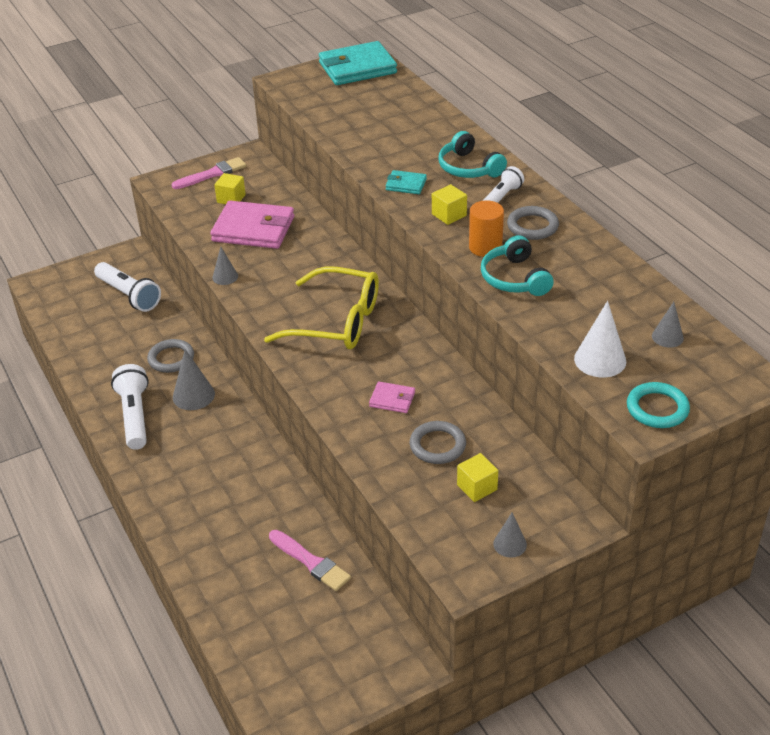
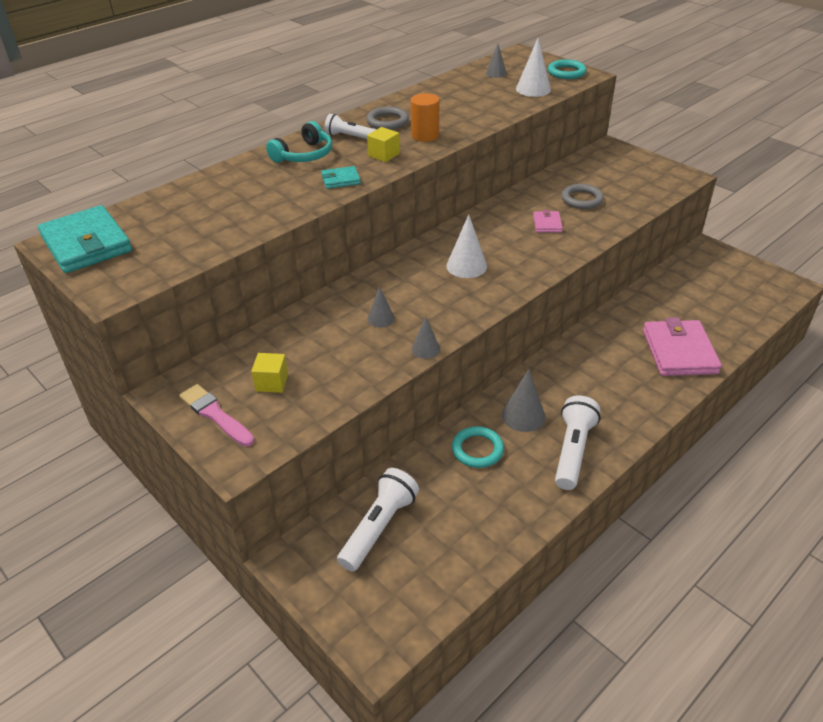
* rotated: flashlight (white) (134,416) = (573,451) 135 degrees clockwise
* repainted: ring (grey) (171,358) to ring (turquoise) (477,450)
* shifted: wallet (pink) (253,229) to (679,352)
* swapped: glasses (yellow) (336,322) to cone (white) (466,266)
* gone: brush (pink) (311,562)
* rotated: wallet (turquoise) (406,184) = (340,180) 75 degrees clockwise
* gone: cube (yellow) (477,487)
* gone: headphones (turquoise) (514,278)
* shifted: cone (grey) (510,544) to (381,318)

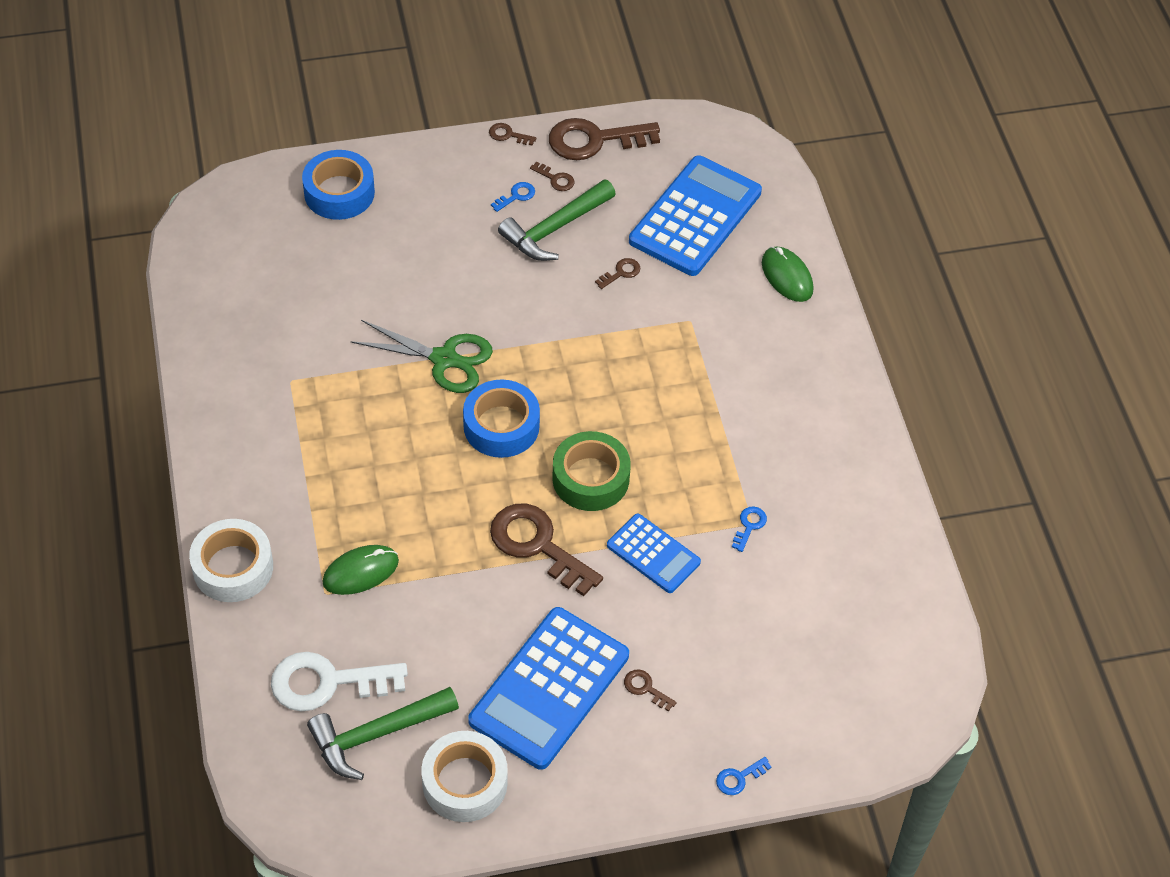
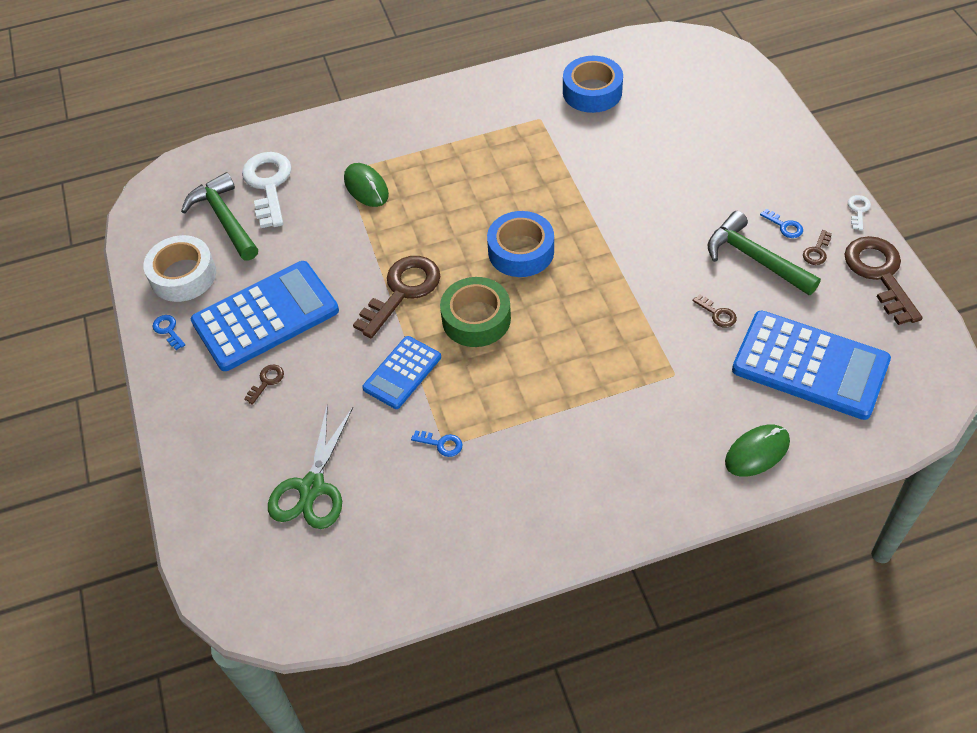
* gone: tape (white) (233,567)
* shifted: tape (blue) (339,192) to (592,92)
* shifted: scissors (green) (444,359) to (312,488)
* rotated: calculator (blue) (549,688) = (265,316) 120 degrees clockwise
* repainted: key (brown) (508,135) to key (white) (858,210)
* shifted: key (blue) (739,778) to (168,330)

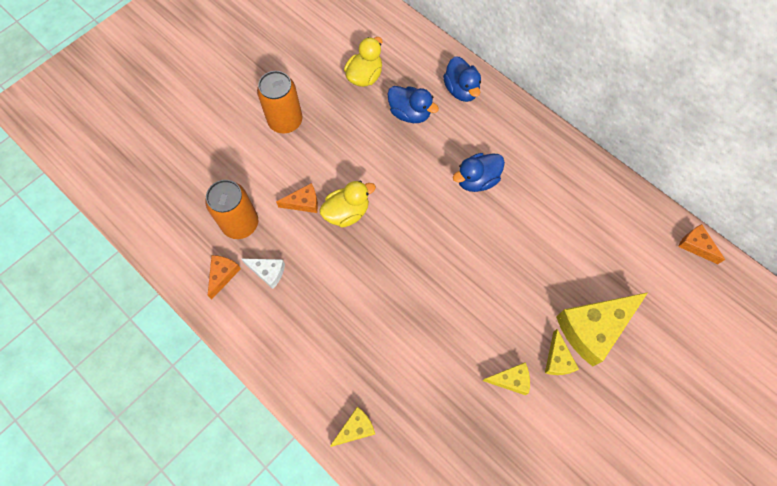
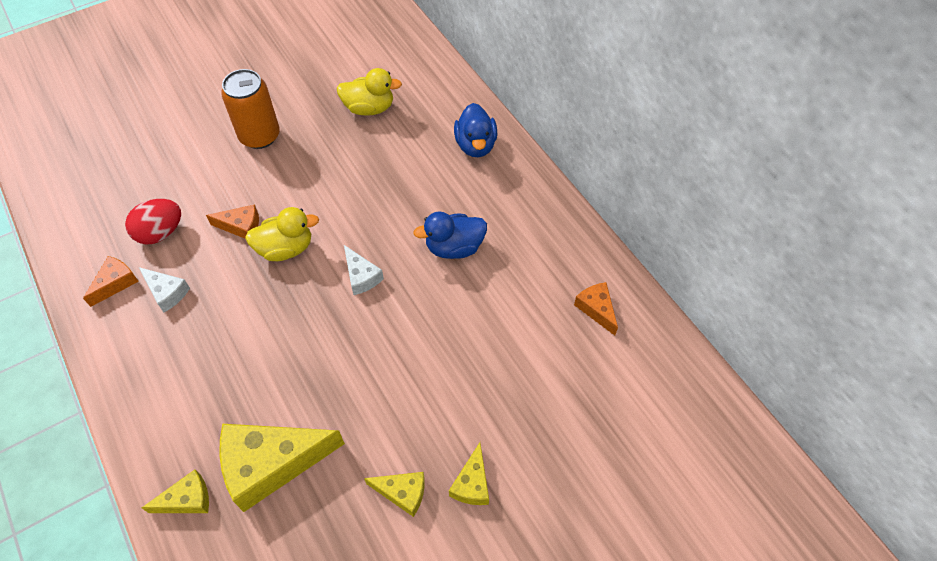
* swapped: can (orange) (240,223) to egg (red) (160,233)
* rotated: duck (yellow) (364,76) = (369,108) 45 degrees clockwise
* gone: duck (blue) (410,113)
* shifted: cheese (yellow) (593,328) to (271,464)
* shifted: cheese (orange) (696,246) to (596,309)
* new: cheese (white) (361,276)

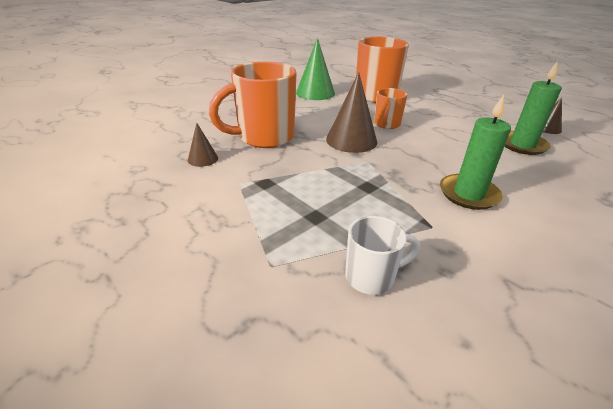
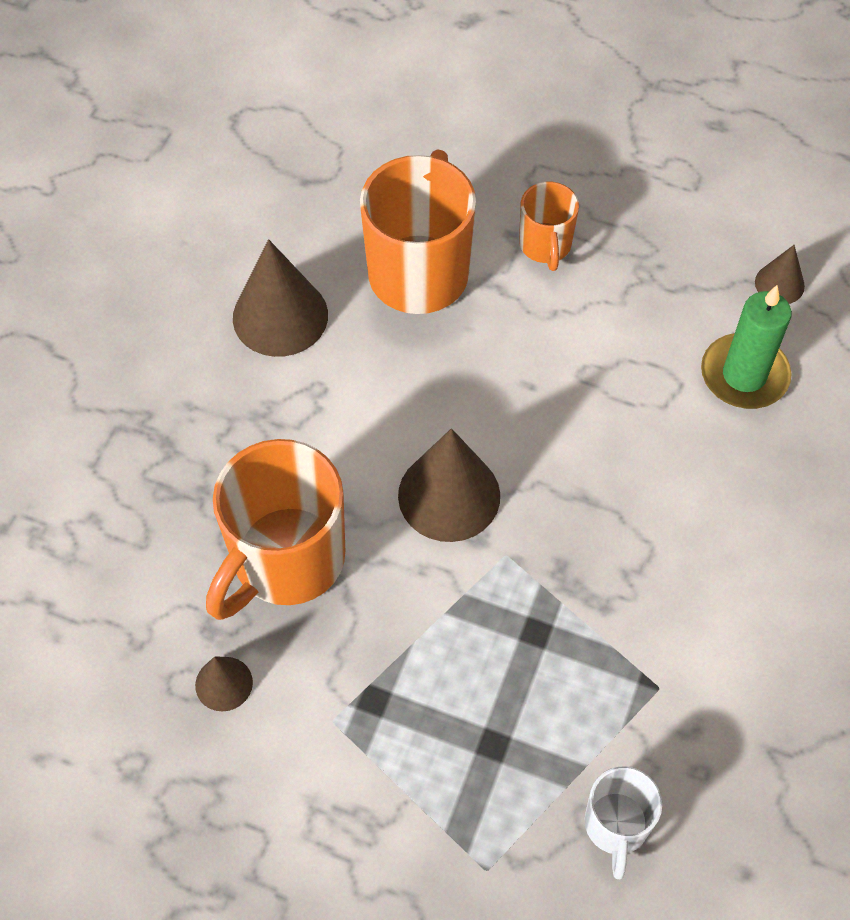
* repainted: cone (green) (315,93) to cone (brown) (280,316)
* rotated: mug (white) (371,277) = (616,826) 135 degrees clockwise
* shifted: mug (orange) (386,124) to (545,246)
* gone: candle (green) (468,194)

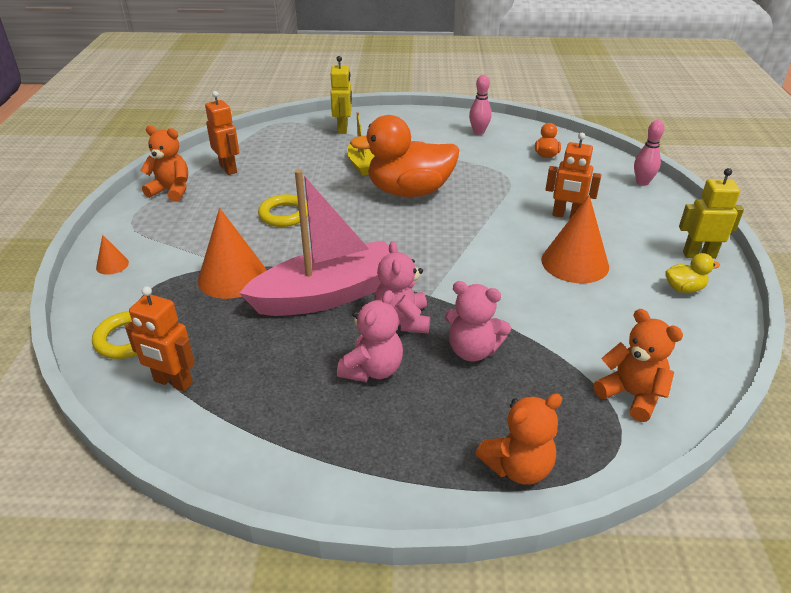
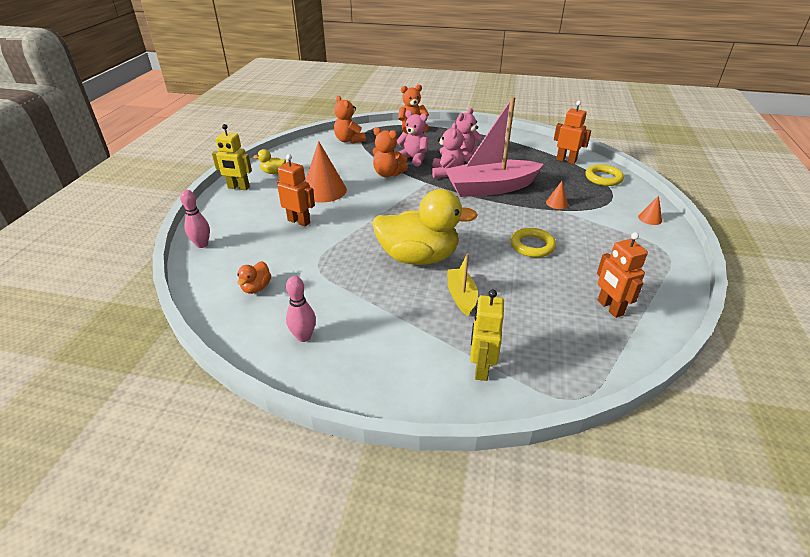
* shifted: teddy bear (orange) (171,191) to (388,174)
* scaled: cone (orange) (232,277) = (557,203) x0.47
* repainted: duck (orange) (409,191) to duck (yellow) (418,257)

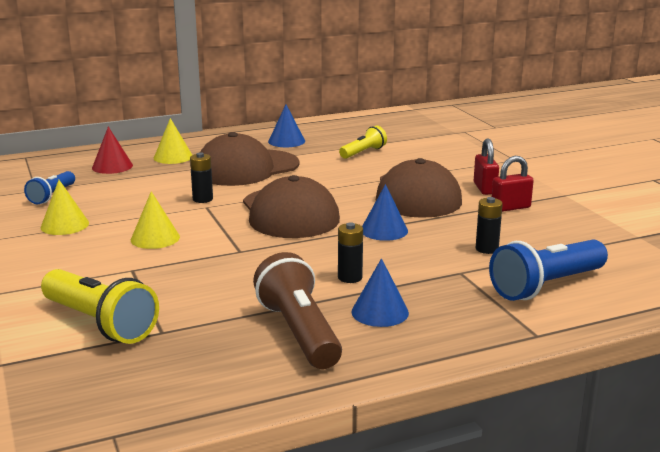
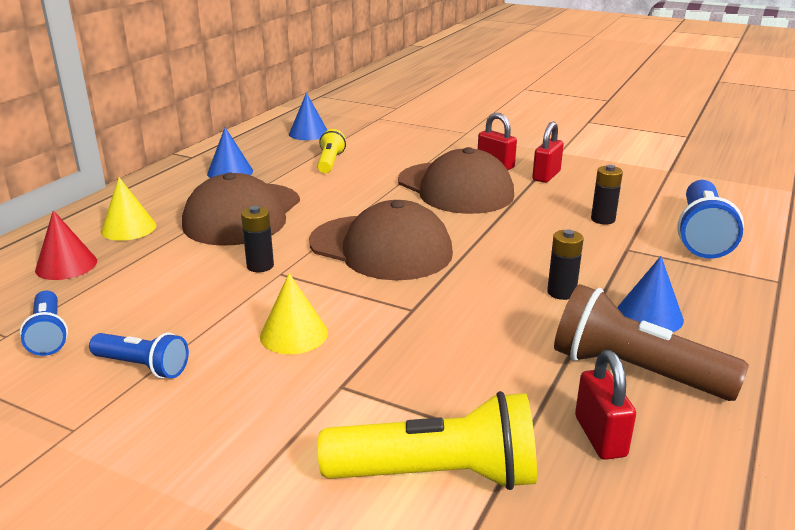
* swapped: cone (yellow) (64,225) to flashlight (blue) (143,367)
* shifted: cone (blue) (384,230) to (308,133)
* new: padlock (red) (600,436)

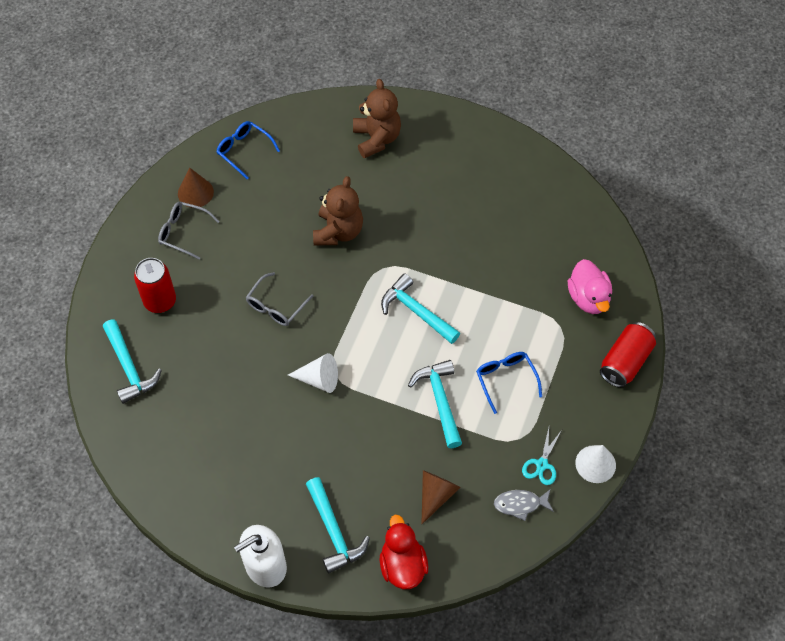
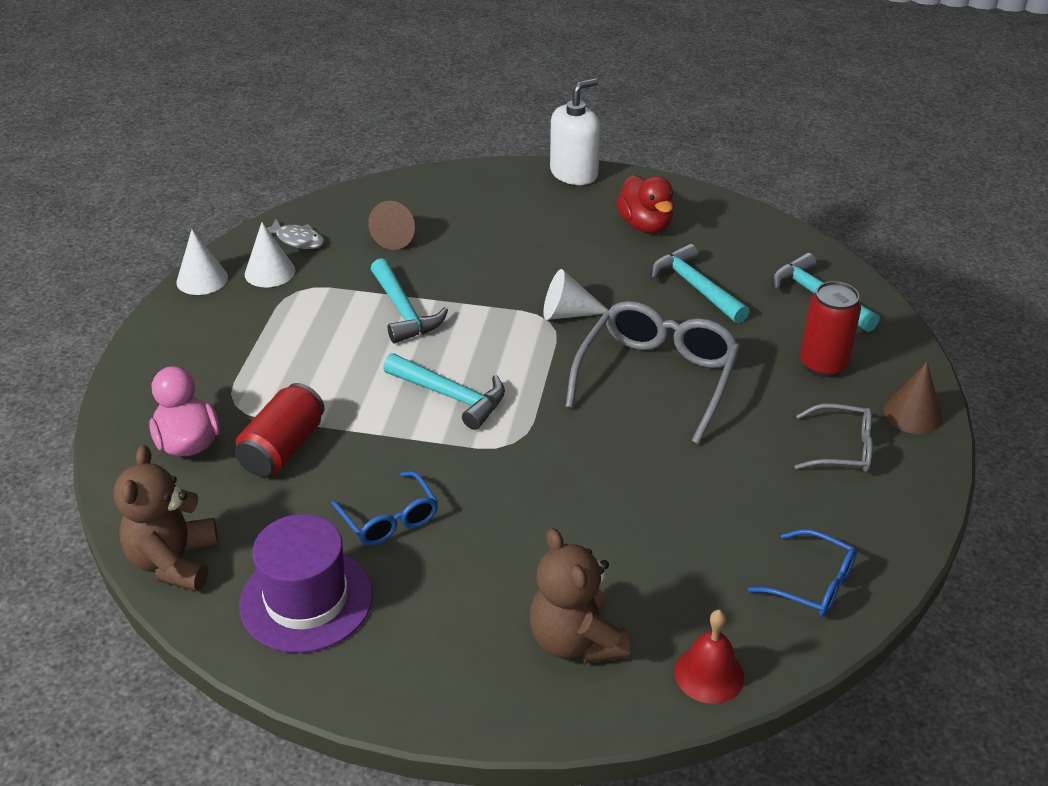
* shifted: cone (brown) (195,192) to (912,414)
* scaled: glasses (grey) (276,305) = (656,379) x1.83
* shifted: hammer (turquoise) (334,532) to (695,287)
* shifted: teddy bear (brown) (338,231) to (174,561)
* shifted: duck (red) (402,565) to (645,225)
* shifted: glasses (blue) (506,380) to (389,518)
* rotated: fish (grey) (520,504) = (297,240) 45 degrees clockwise
* swapped: scissors (turquoise) (542,464) to cone (white) (270,272)
* shifted: can (red) (625,362) to (283,448)
* new: hat (purple) (306,599)
* new: bell (red) (709,674)

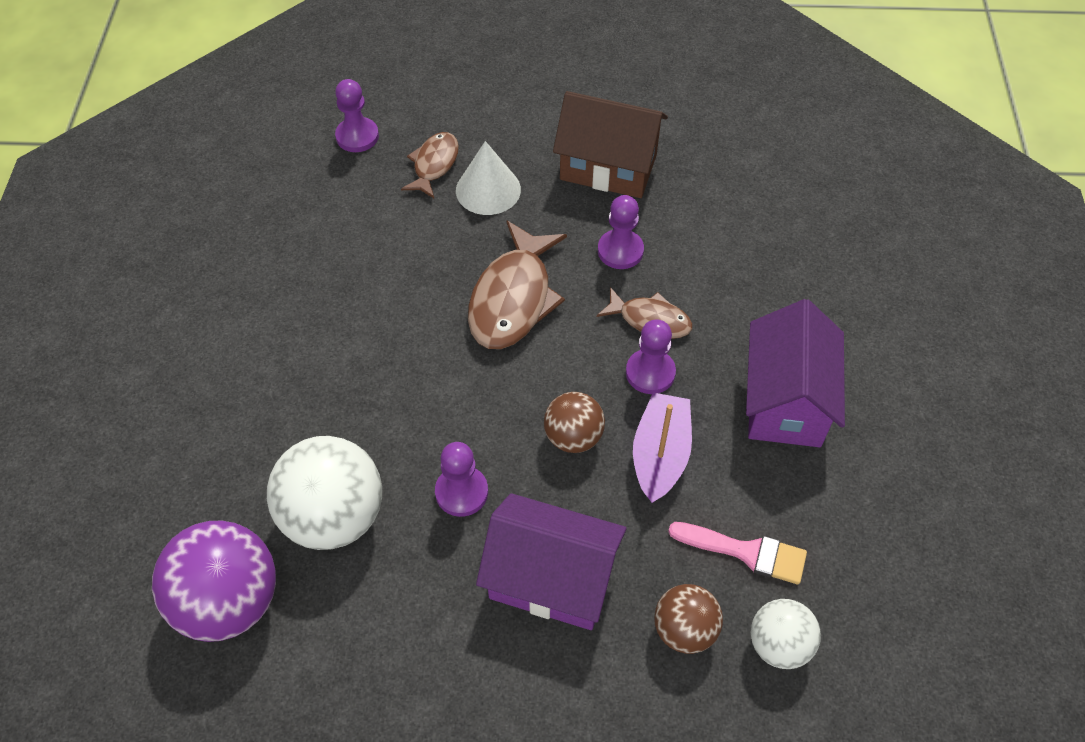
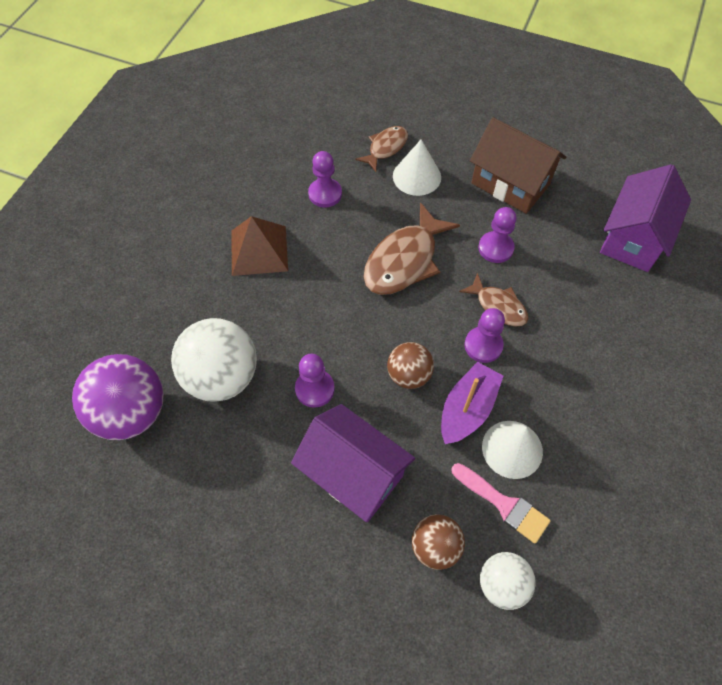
* shifted: pawn (purple) (357,136) to (325,194)
* shifted: house (purple) (785,401) to (633,238)
* new: pyramid (brown) (259,250)
* new: cone (white) (512,449)

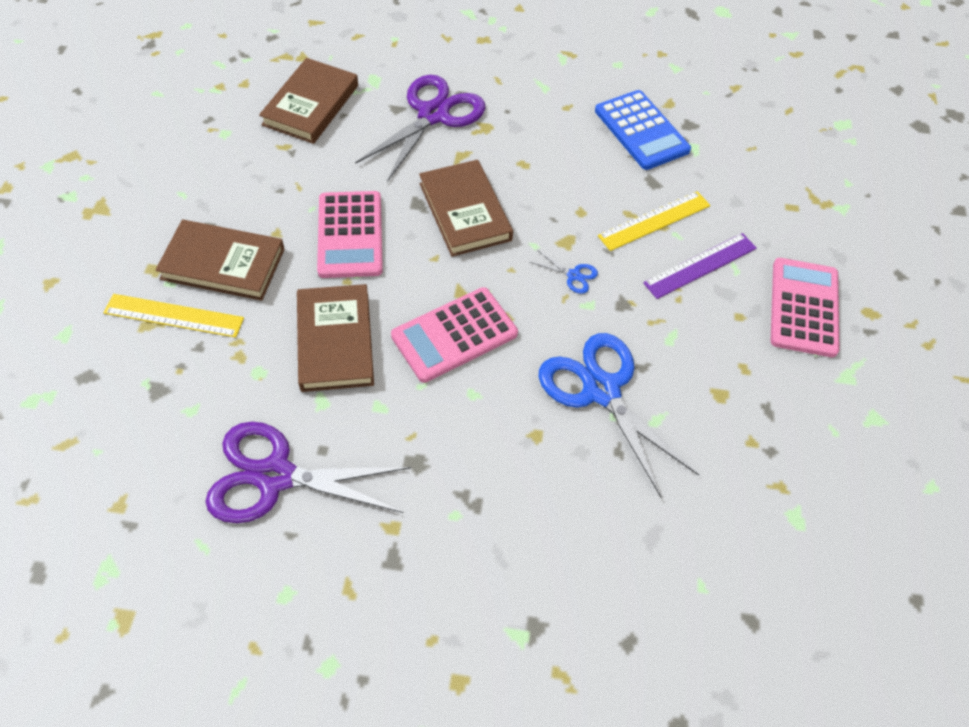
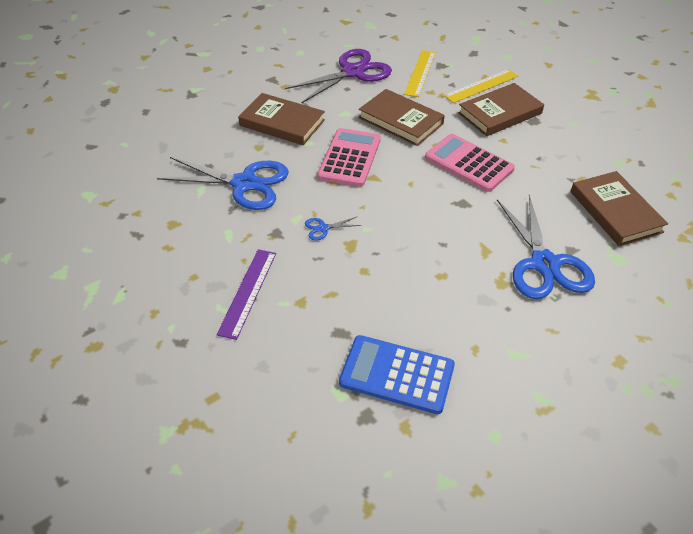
* repainted: scissors (purple) (433,115) to scissors (blue) (544,264)
* shifted: book (brown) (465,211) to (282,123)
* shifted: ruler (yellow) (654,221) to (420,73)
* gone: calculator (pink) (803,307)

